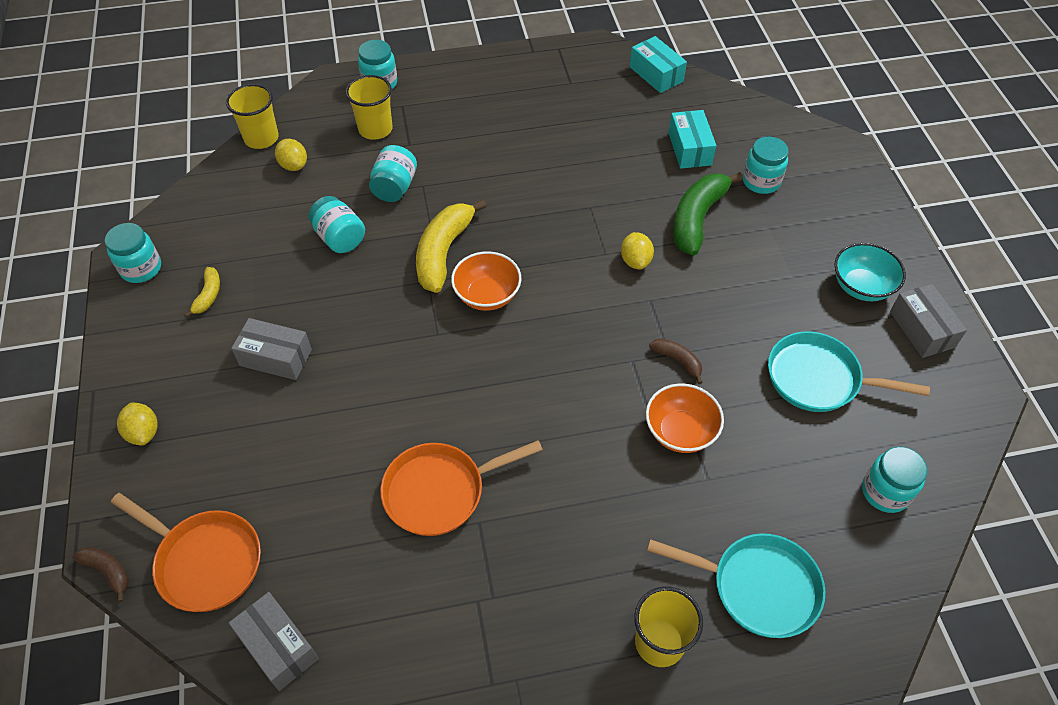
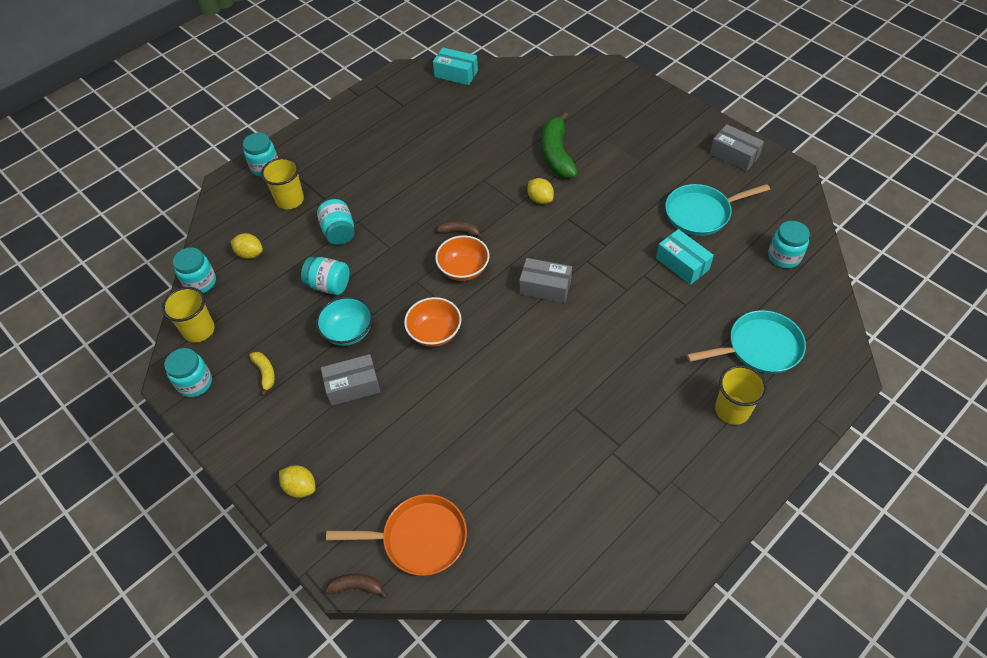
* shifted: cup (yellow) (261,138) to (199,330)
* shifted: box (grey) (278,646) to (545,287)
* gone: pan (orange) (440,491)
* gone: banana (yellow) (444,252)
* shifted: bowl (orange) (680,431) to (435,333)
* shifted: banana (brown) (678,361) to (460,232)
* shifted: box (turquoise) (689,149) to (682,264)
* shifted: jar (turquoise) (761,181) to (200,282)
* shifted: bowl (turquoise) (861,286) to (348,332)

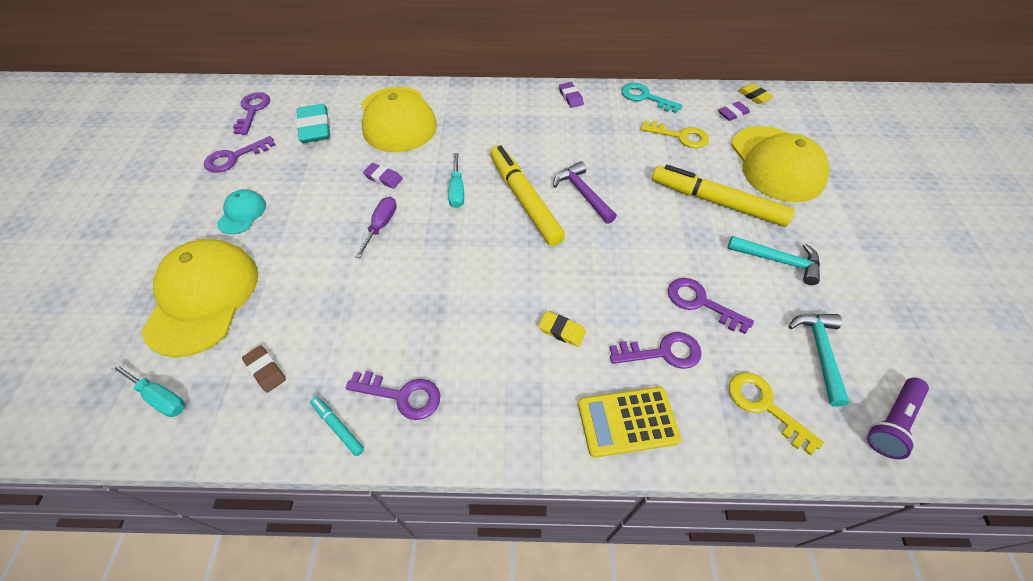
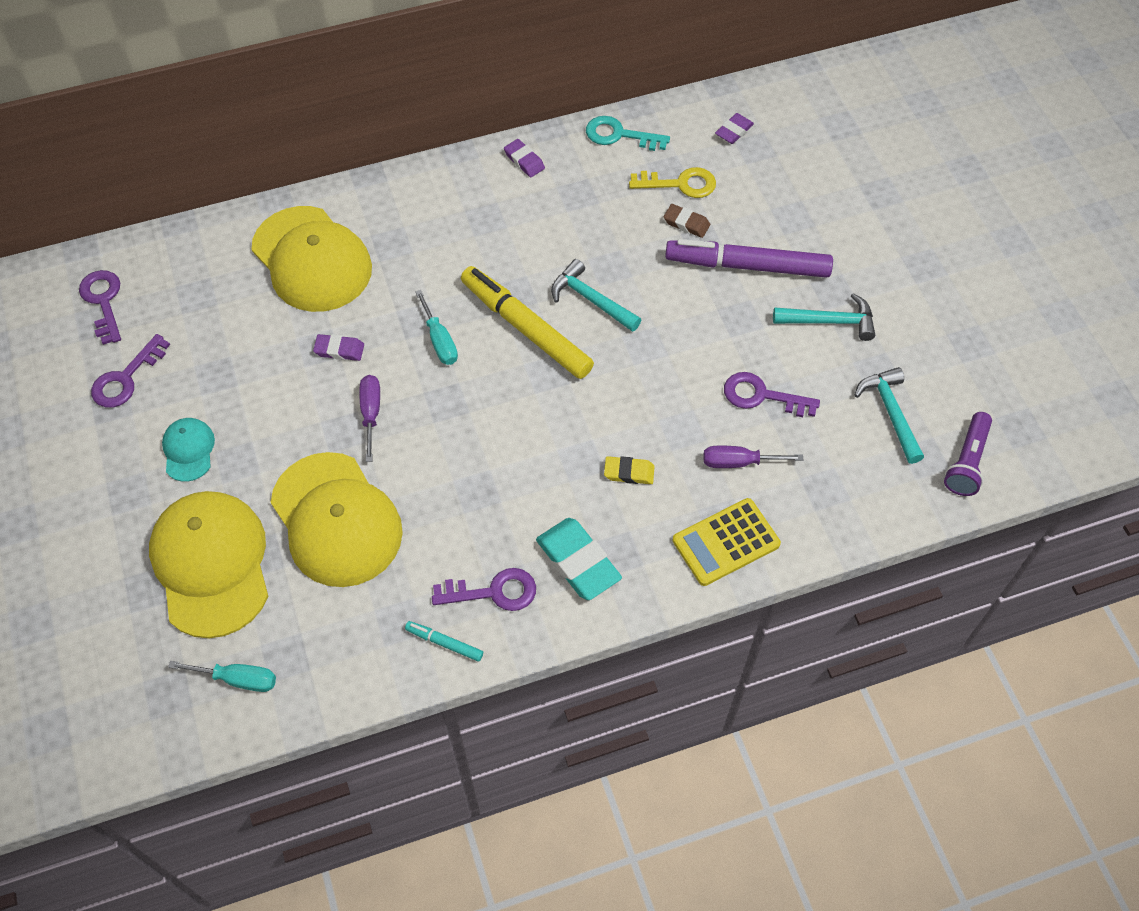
* shifted: eraser (brown) (265,370) to (686,223)
* shifted: eraser (turquoise) (315,128) to (578,562)
* repainted: hammer (purple) (583,194) to hammer (turquoise) (591,300)
* swapped: key (purple) (663,352) to screwdriver (purple) (739,462)
* repainted: marker (yellow) (717,202) to marker (purple) (747,266)
* gone: key (yellow) (764,406)
* shifted: cap (yellow) (776,164) to (336,520)
* gone: eraser (yellow) (754,96)

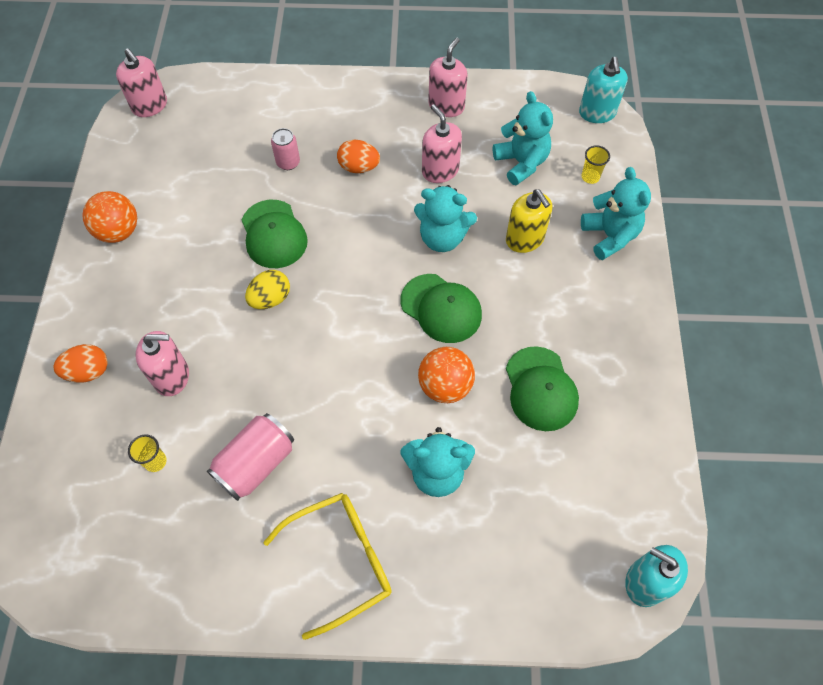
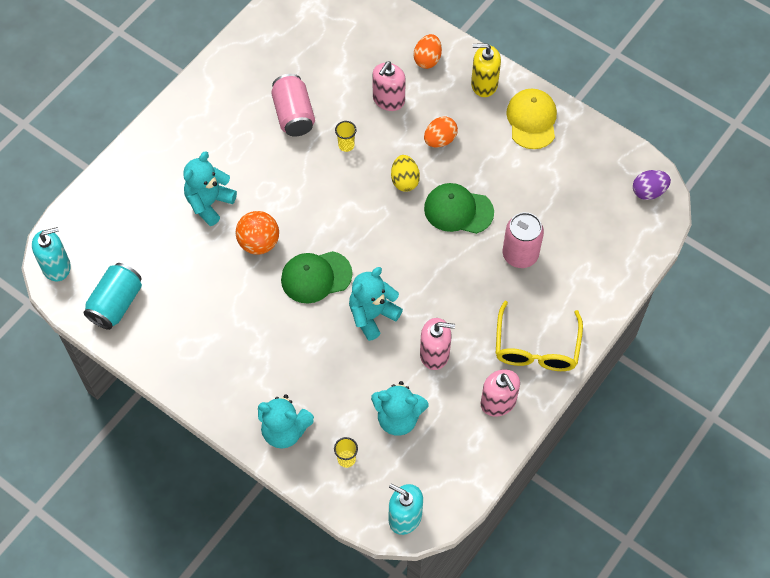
* swapped: ball (orange) (118,231) to cap (yellow) (532,120)
* swapped: soap dispenser (pink) (150,106) to egg (purple) (648,191)
* shifted: cup (yellow) (155,461) to (346,145)
* shifted: glasses (yellow) (340,561) to (536,346)
* scaled: can (pink) (288,162) = (520,254) x1.66
* shifted: egg (orange) (359,167) to (440,140)
* shifted: soap dispenser (yellow) (524,239) to (484,84)
* gone: cap (green) (541,389)
* new: can (turquoise) (116,304)

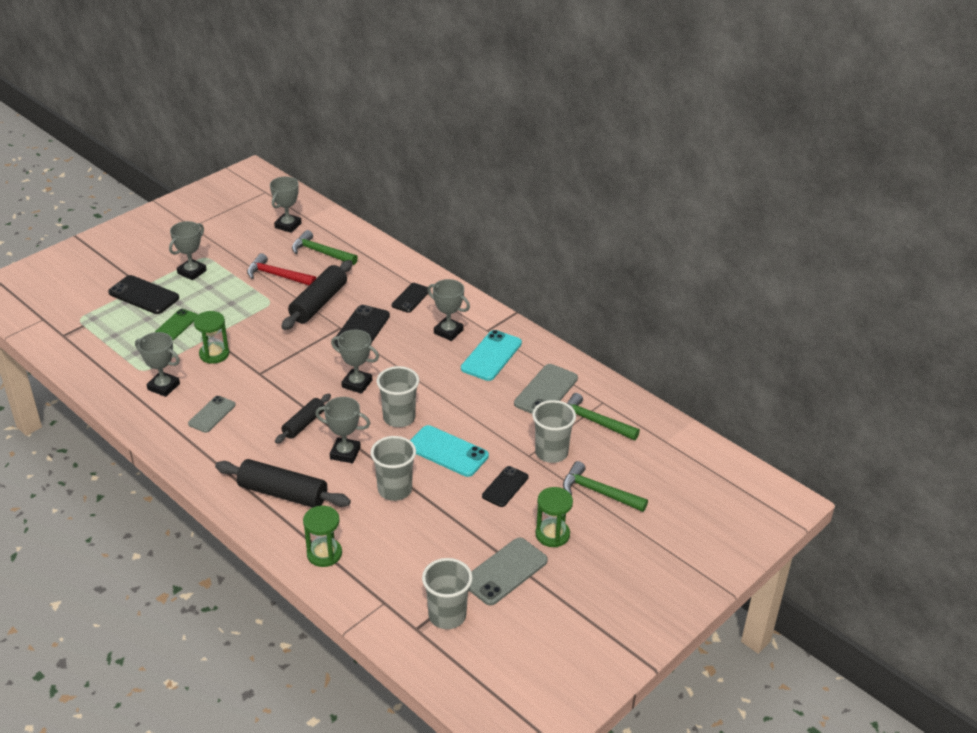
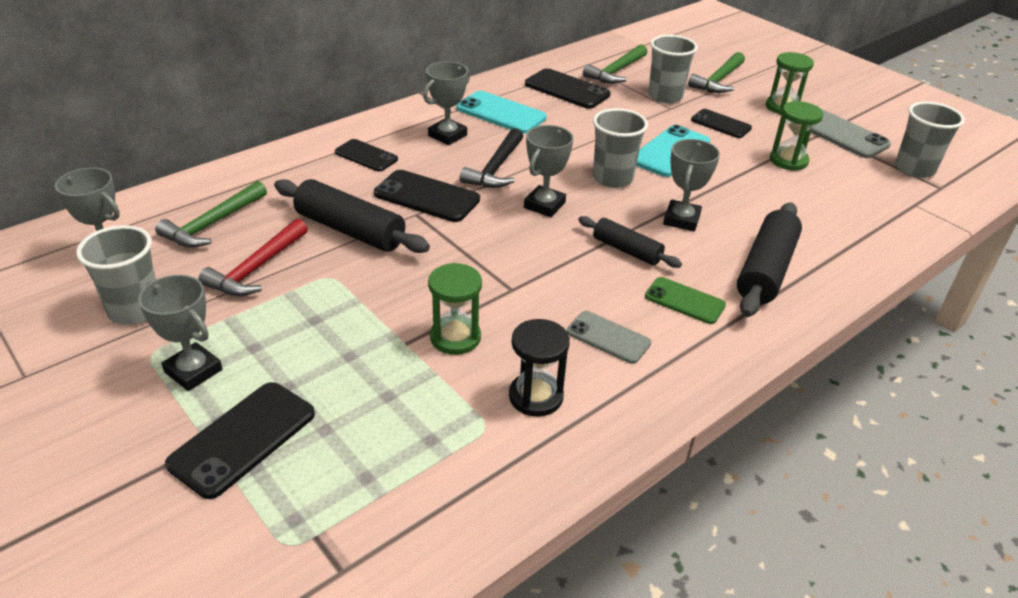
* swapped: trophy (grey) (163,387) to hourglass (black) (536,396)
* shifted: phone (green) (176,325) to (684,301)
* shifted: hourglass (green) (324,554) to (788,161)
* shifted: cup (grey) (395,490) to (135,310)
* repainted: phone (grey) (546,391) to phone (black) (567,89)
* new: hammer (black) (496,168)

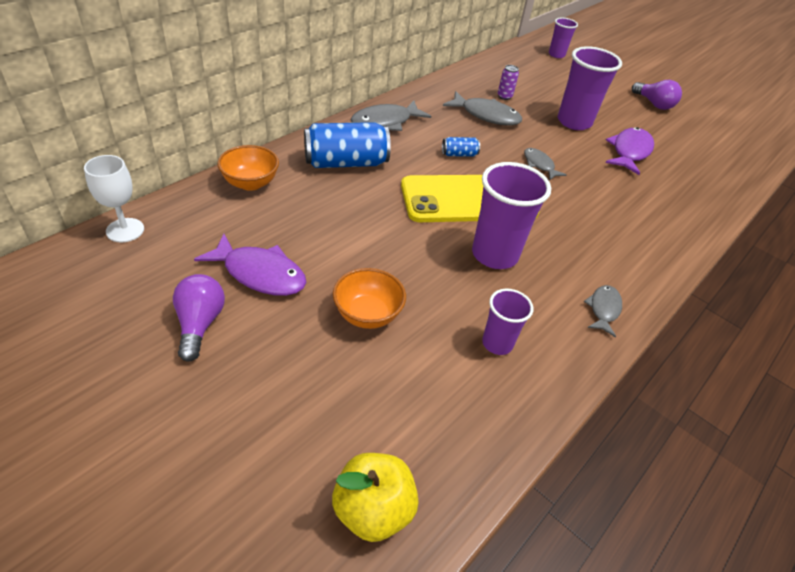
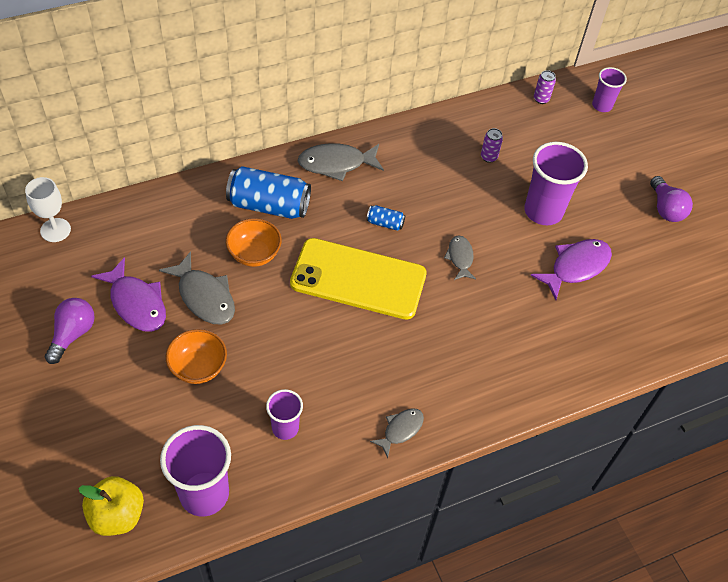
* shifted: bowl (orange) (250,183) to (254,254)
* shifted: fish (grey) (486,115) to (204,296)
* shifted: cup (purple) (494,255) to (204,494)
* new: can (purple) (541,99)

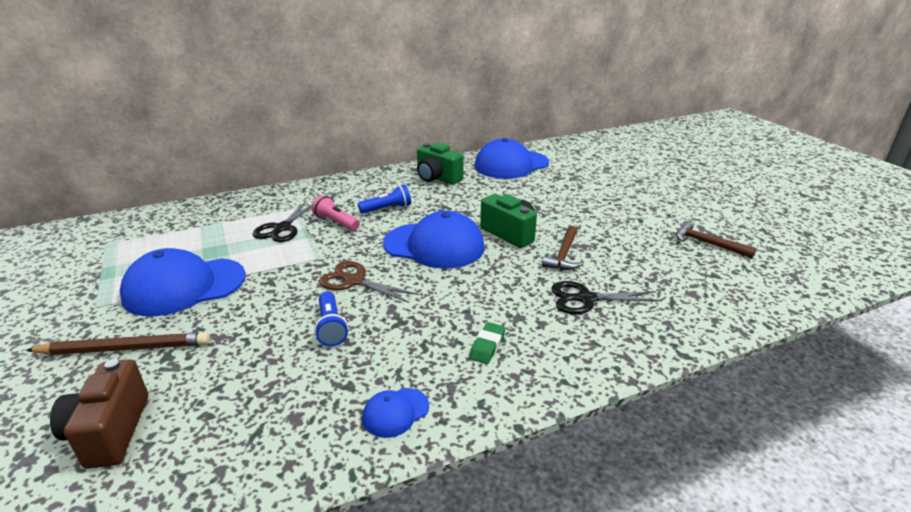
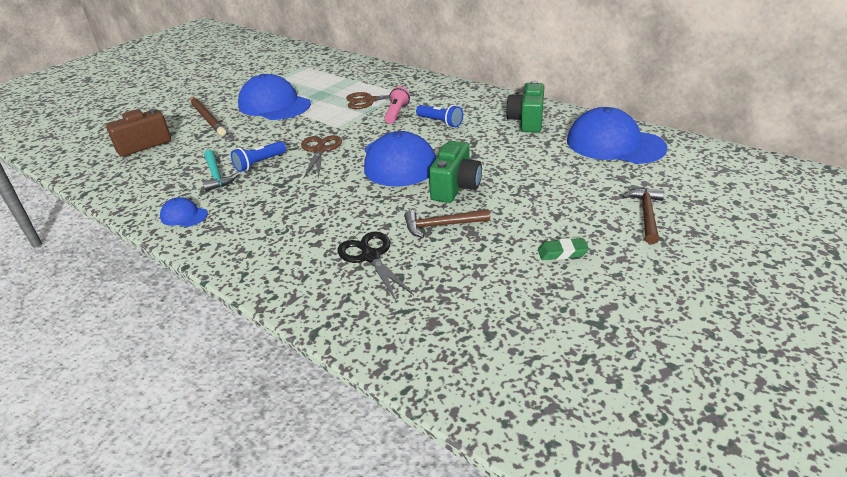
* repainted: scissors (black) (282,228) to scissors (brown) (369,101)
* shifted: eraser (green) (487,346) to (562,252)
* shifted: hammer (brown) (707,243) to (647,214)
* new: hammer (turquoise) (216,175)

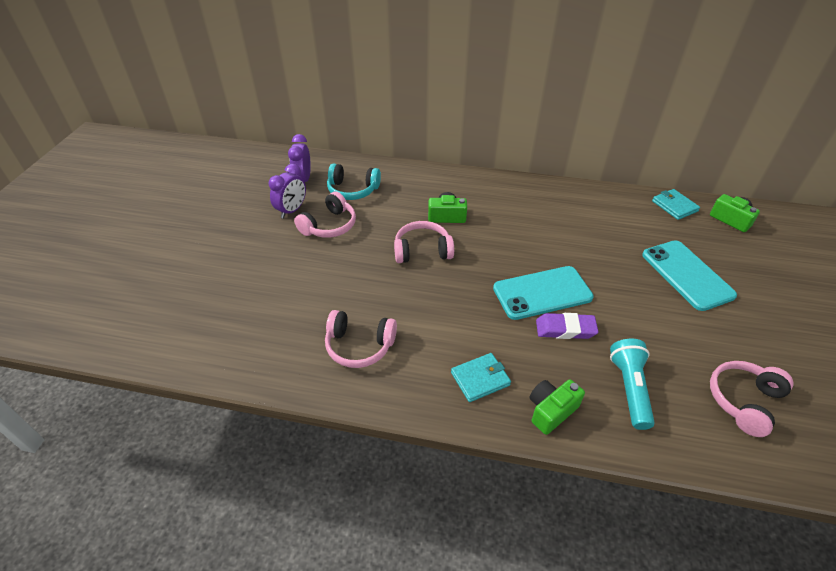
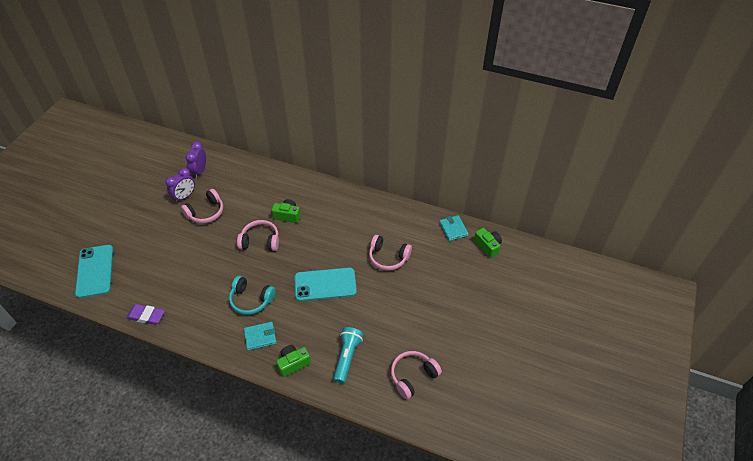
* shifted: headphones (pink) (359,346) to (388,257)
* shifted: headphones (turquoise) (353,190) to (251,300)
* shifted: eraser (purple) (565,329) to (146,316)
* shifted: phone (turquoise) (687,275) to (95,271)

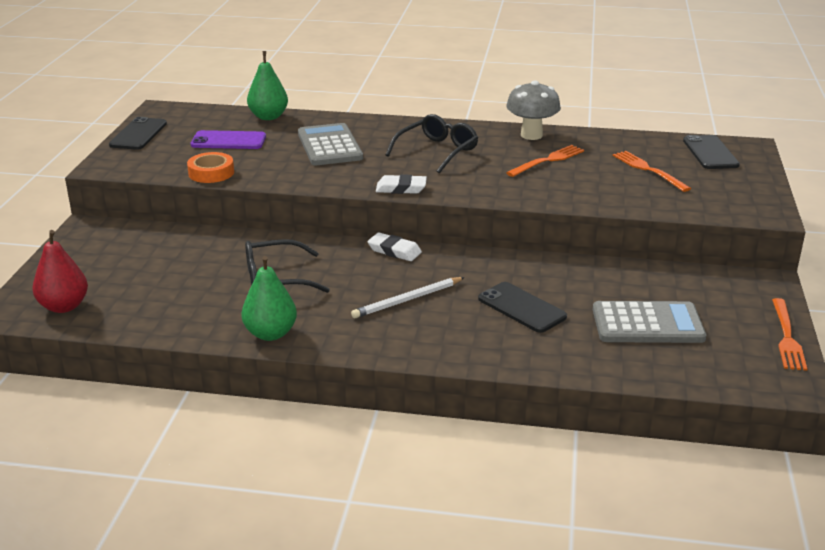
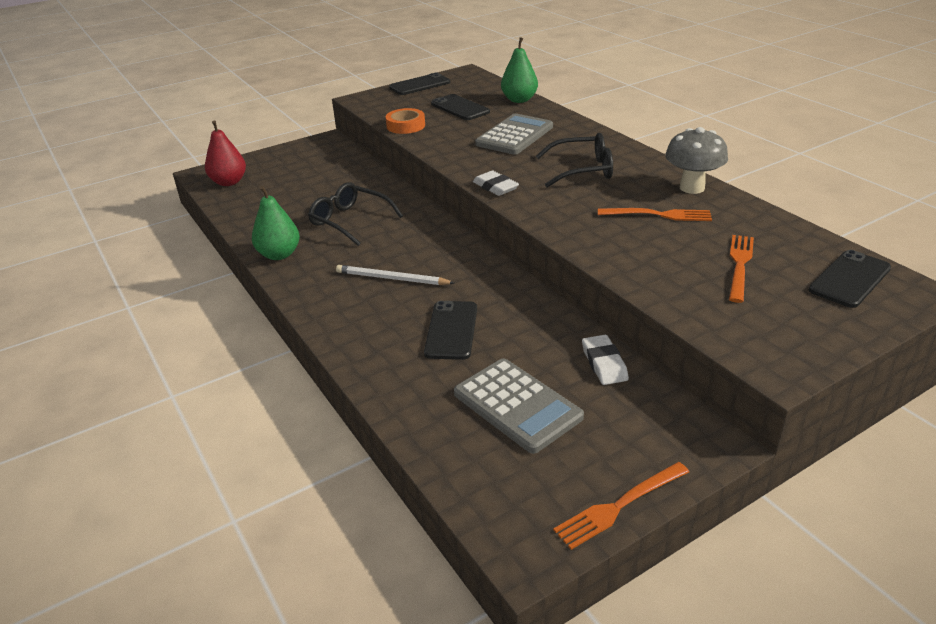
* repainted: phone (purple) (228,141) to phone (black) (460,108)
* shifted: eraser (white) (394,251) to (604,363)

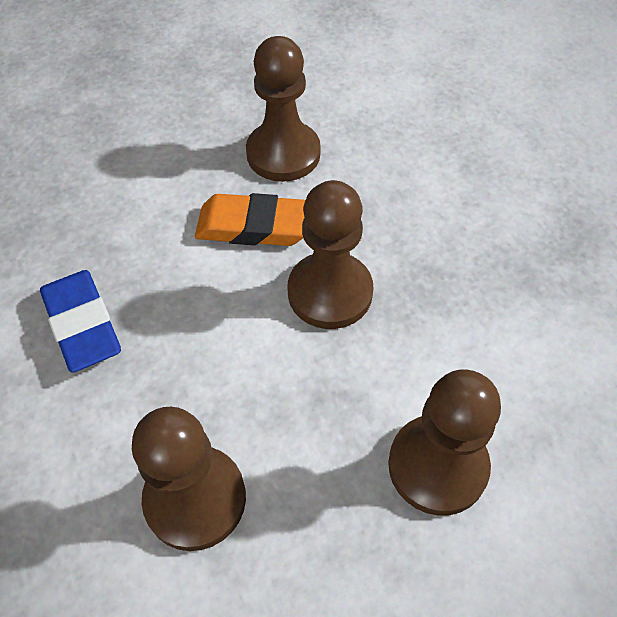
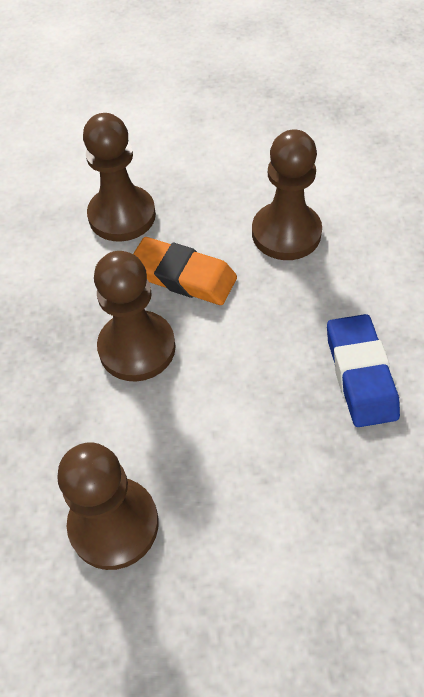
* shifted: eraser (orange) (254,226) to (183,276)

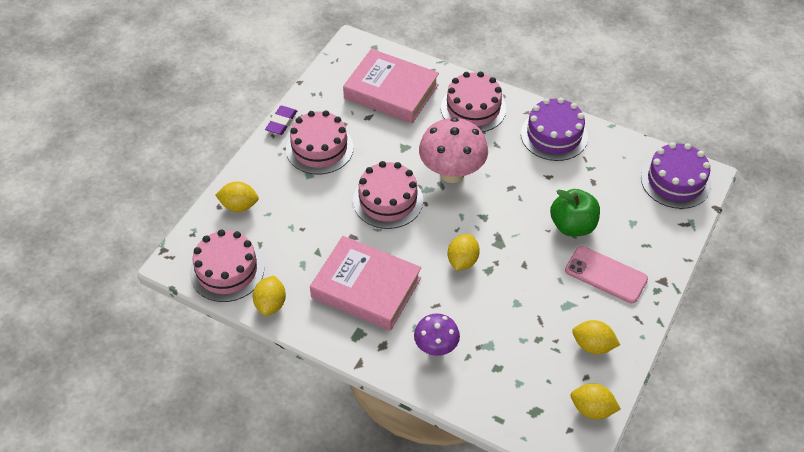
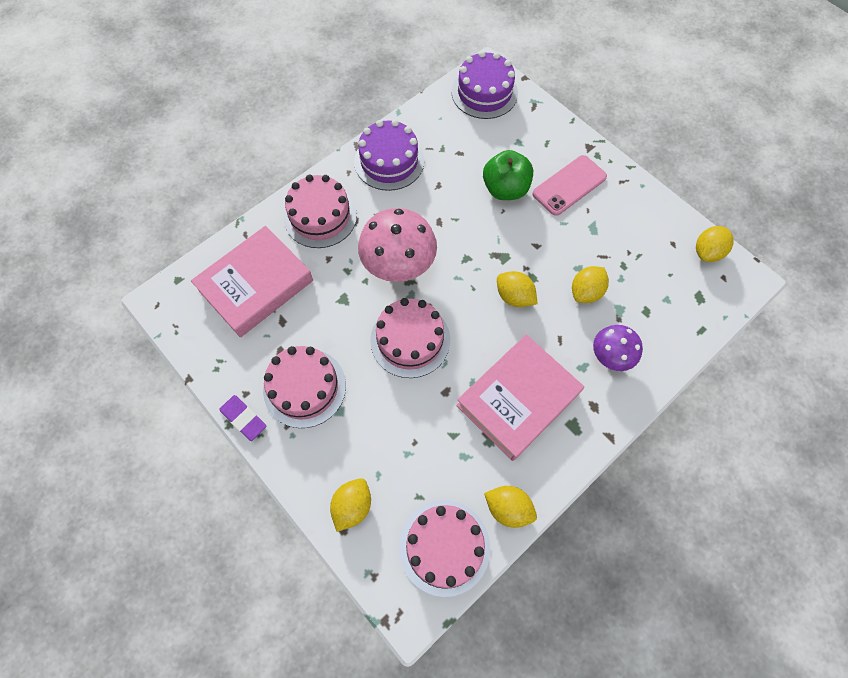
* shifted: lemon (yellow) (593,345) to (585,292)

